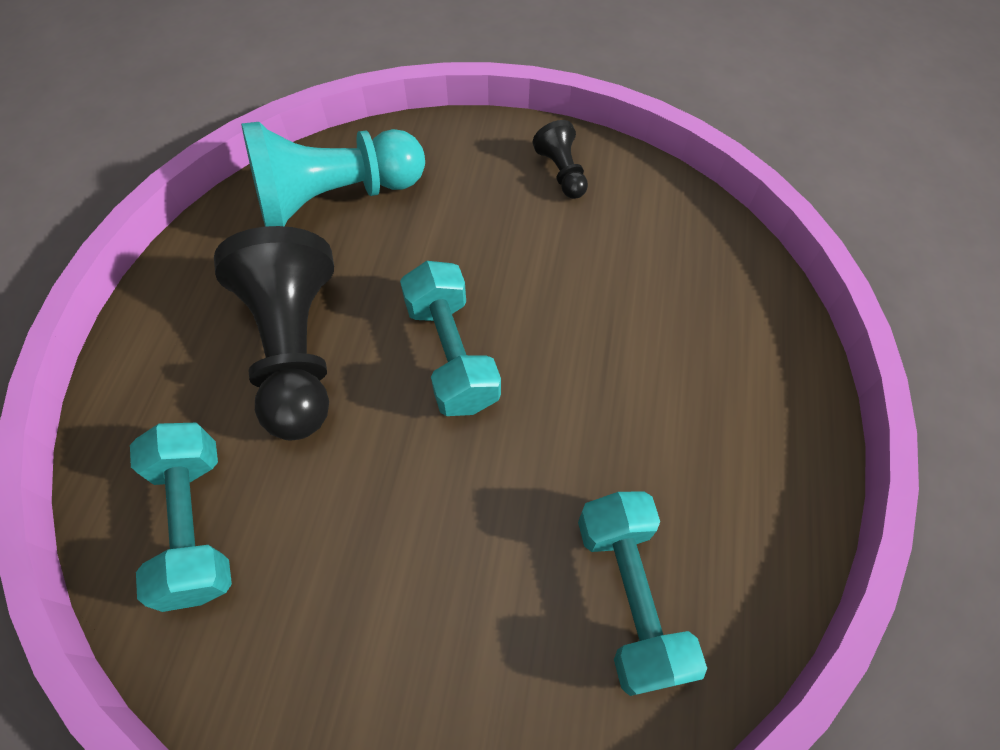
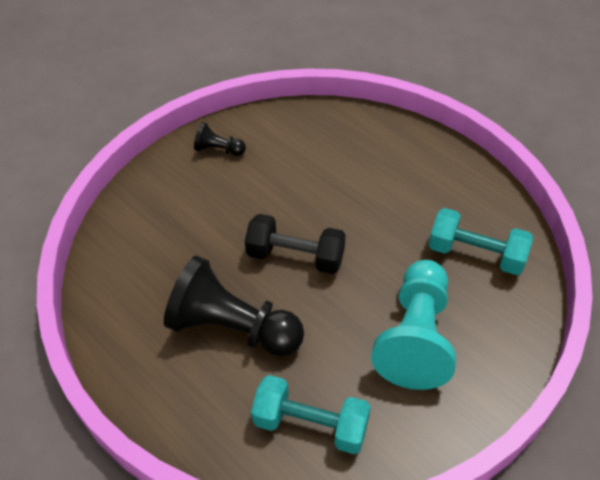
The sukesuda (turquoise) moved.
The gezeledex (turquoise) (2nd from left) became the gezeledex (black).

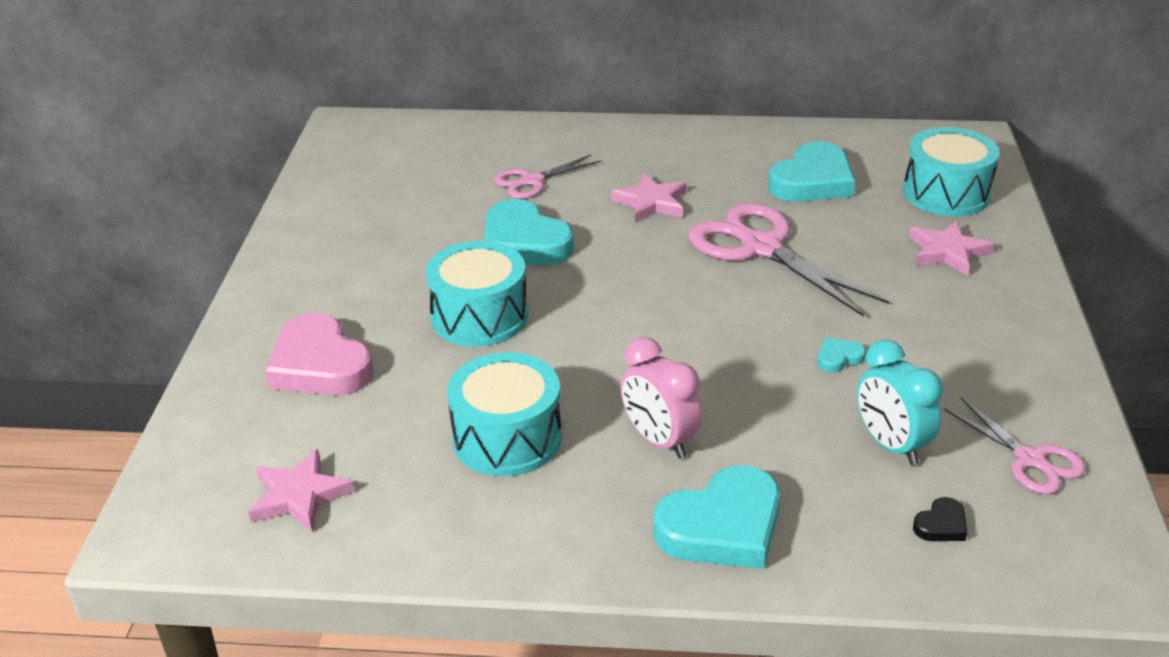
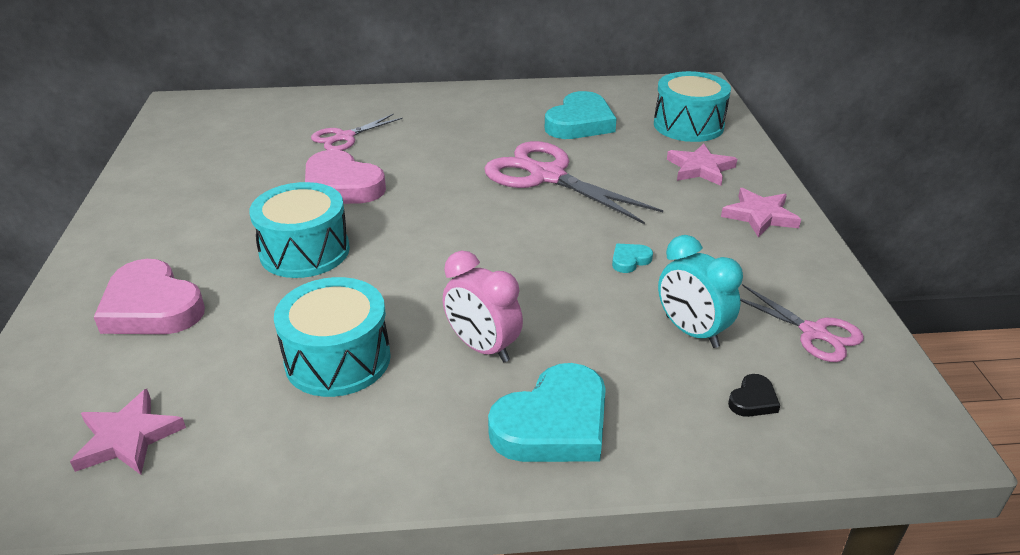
The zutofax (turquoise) (1st from left) became the zutofax (pink) (2nd from left).
The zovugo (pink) (2nd from left in the first image) moved.

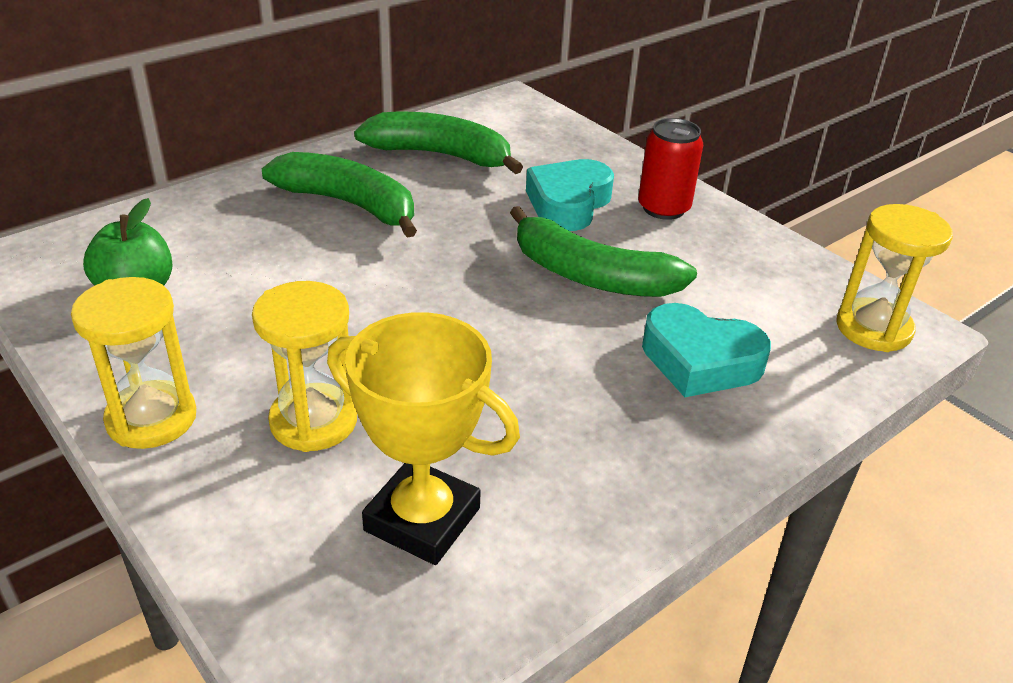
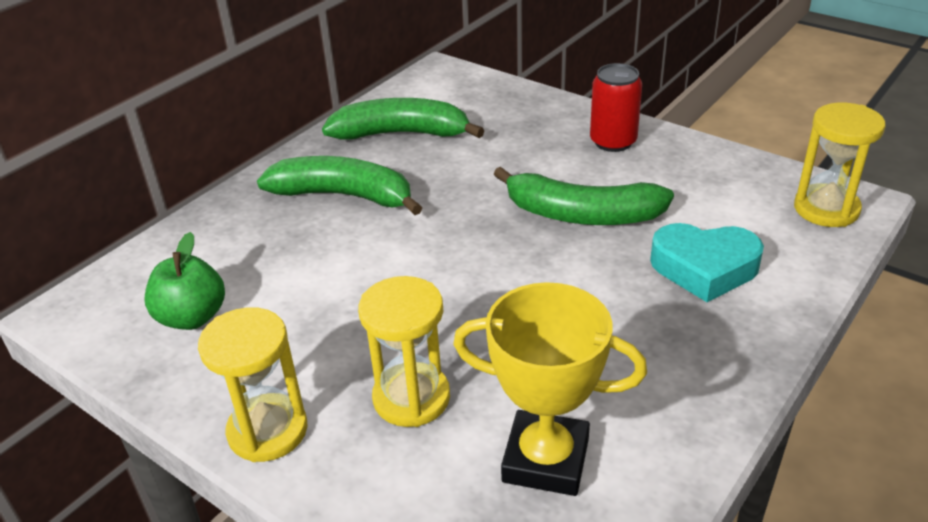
The zutofax (turquoise) (1st from left) disappeared.

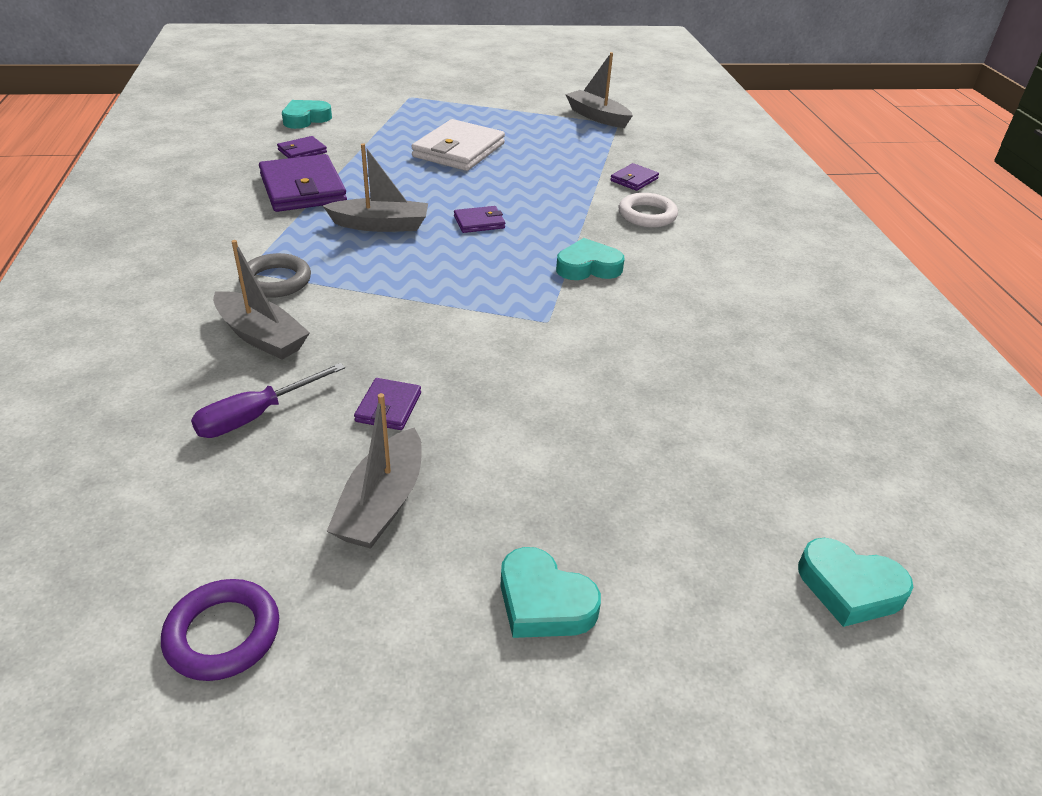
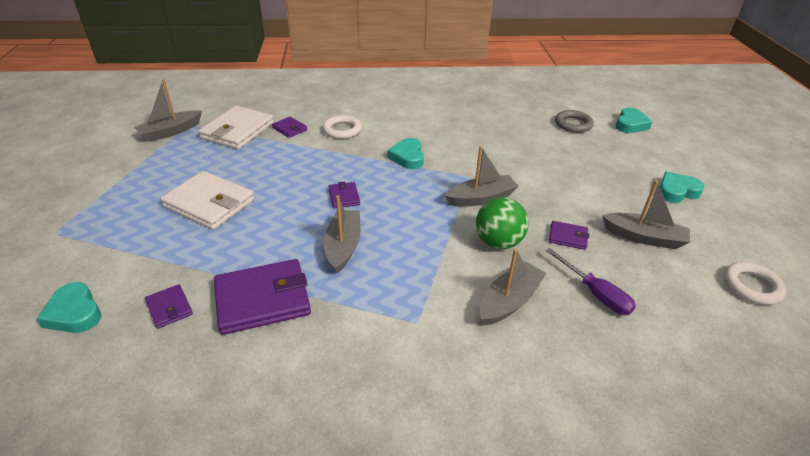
The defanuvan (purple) became the defanuvan (white) (2nd from left).
The defanuvan (grey) moved.
The zutofax (turquoise) (2nd from left in the first image) turned 150 degrees counterclockwise.
The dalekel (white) (2nd from left) appeared.
The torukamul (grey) (3rd from left) appeared.
The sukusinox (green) appeared.

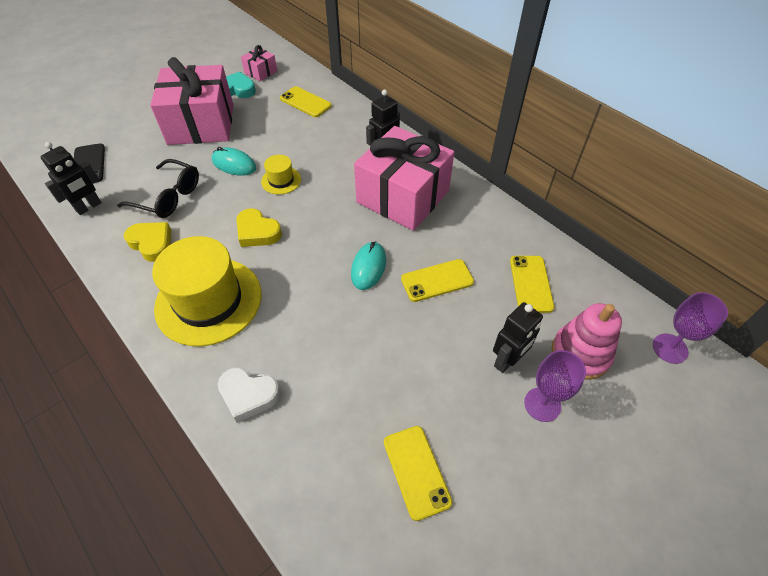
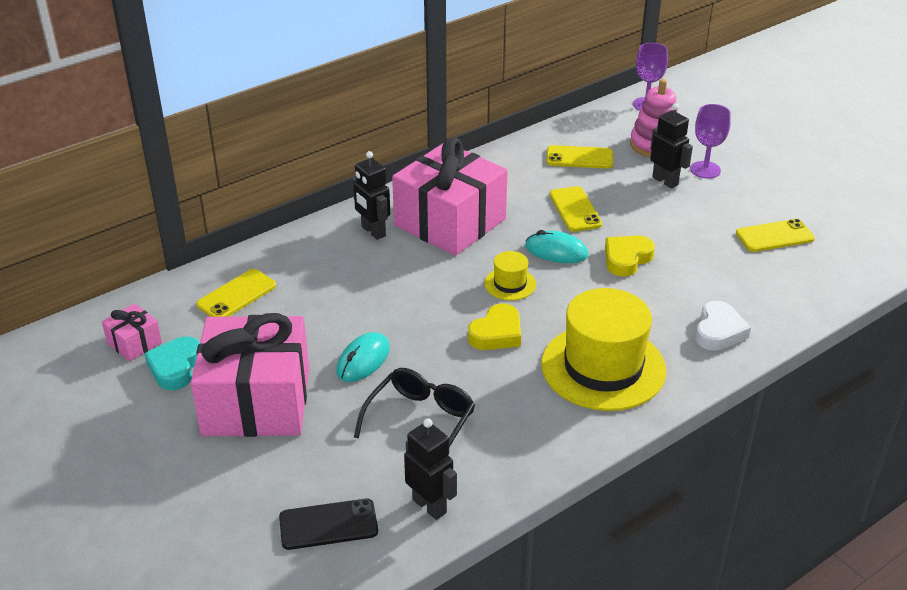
The zutofax (yellow) (1st from left in the first image) moved.
The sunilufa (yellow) (2nd from left in the first image) moved.

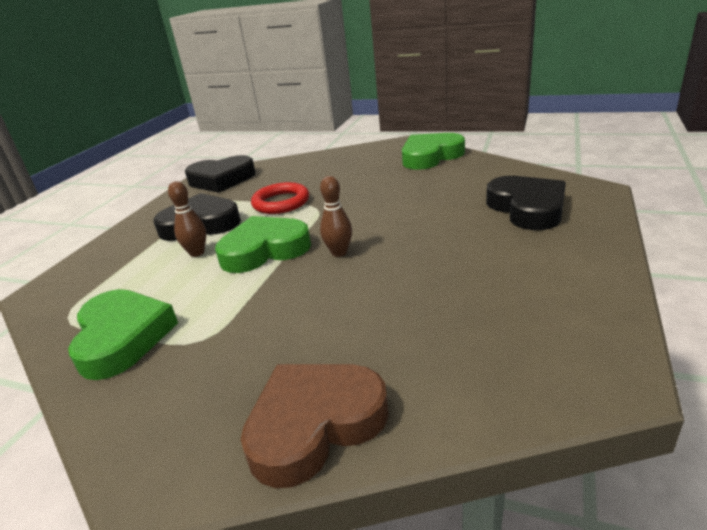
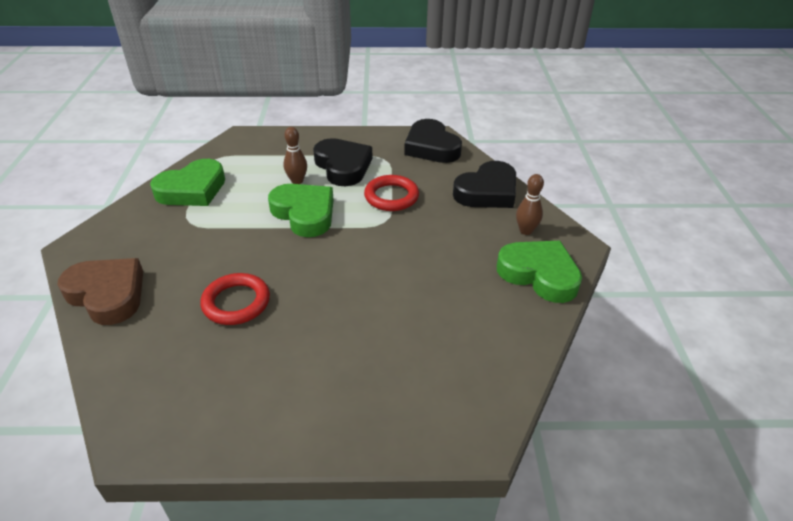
The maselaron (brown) (2nd from left) moved.
The zutofax (black) (3rd from left) moved.
The defanuvan (red) (1st from left) appeared.

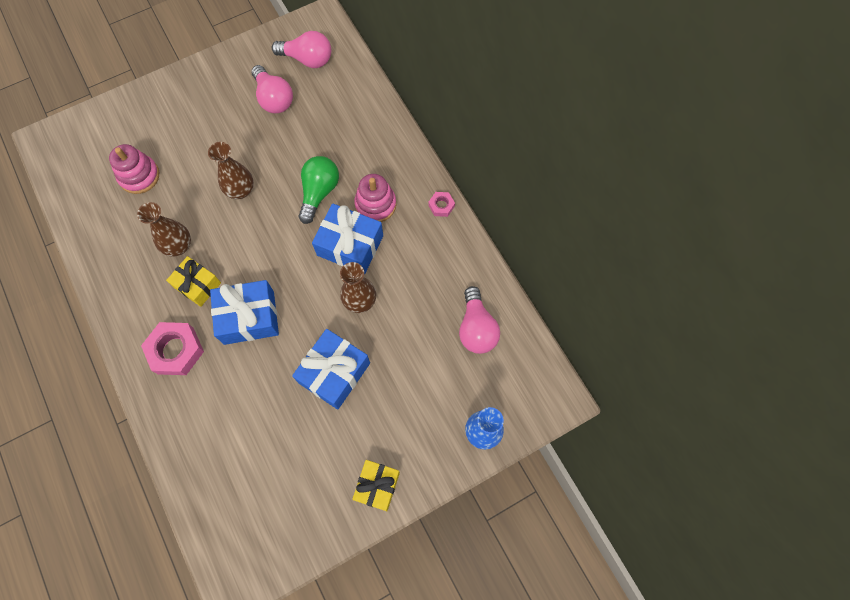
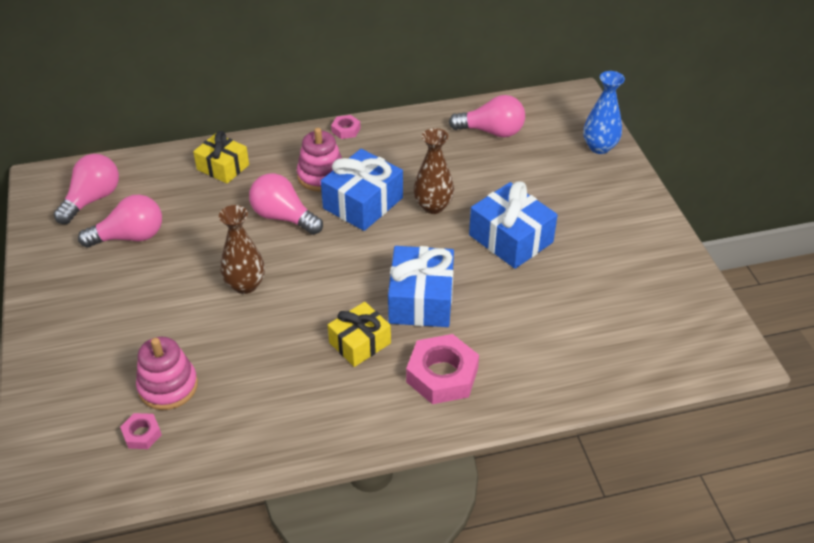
The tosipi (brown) (1st from left) disappeared.
The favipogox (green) became the favipogox (pink) (3rd from left).
The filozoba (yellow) (2nd from left in the first image) moved.
The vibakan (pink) (1st from left) appeared.

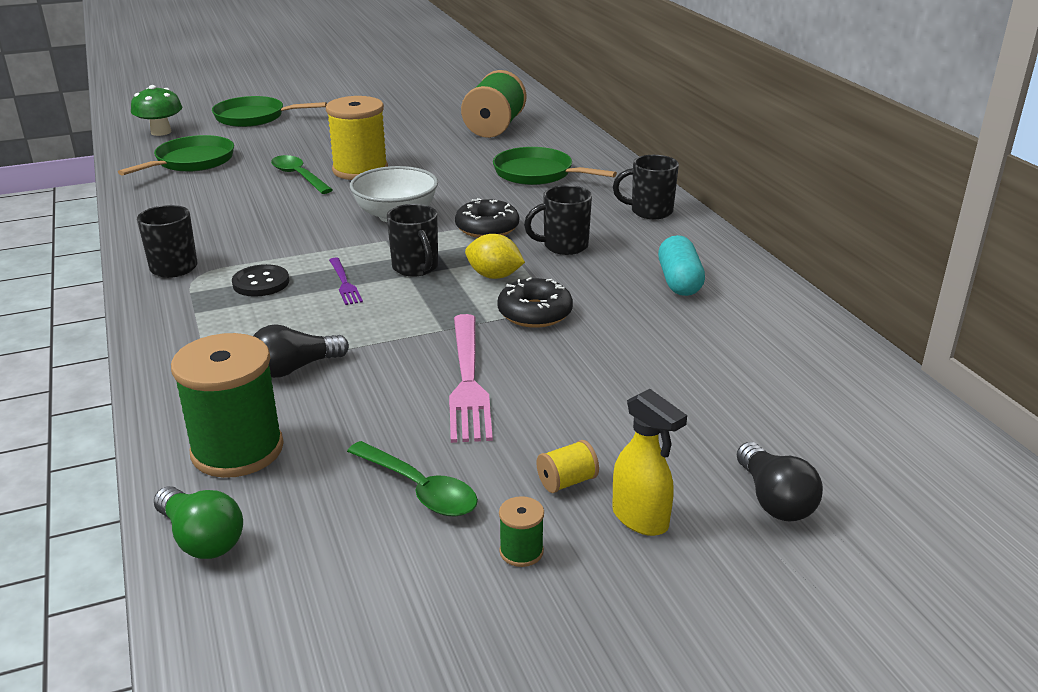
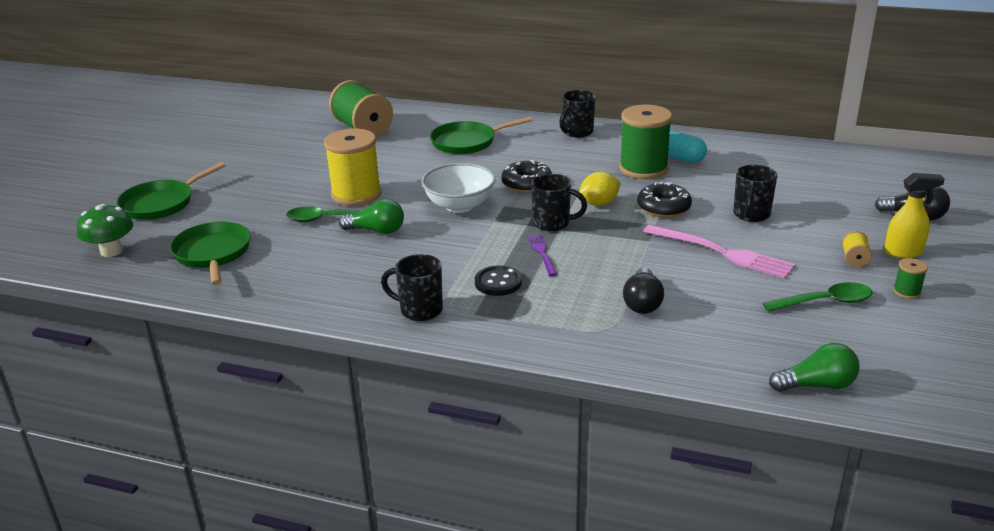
The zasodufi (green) (1st from left in the first image) moved.
The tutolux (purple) turned 120 degrees counterclockwise.
The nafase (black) (3rd from left in the first image) moved.
The favipogox (green) (1st from left) appeared.

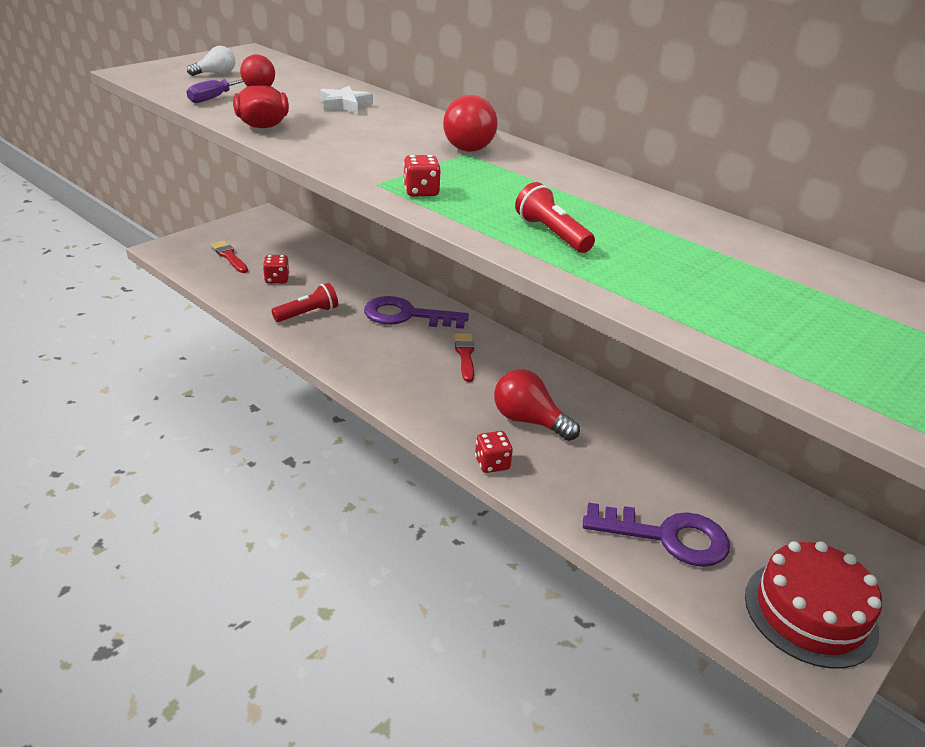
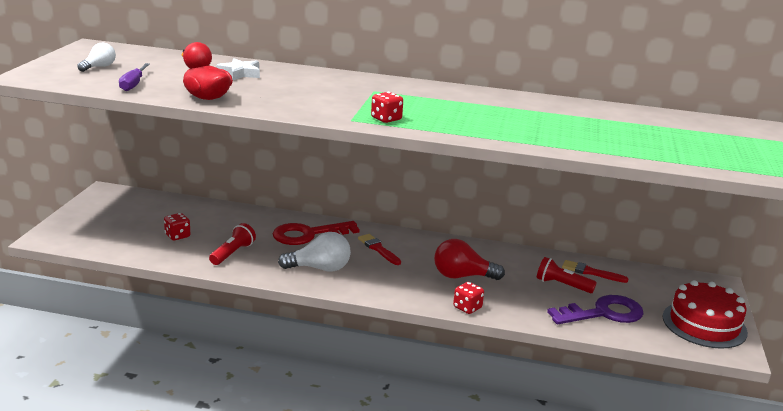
The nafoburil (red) (1st from left in the first image) moved.
The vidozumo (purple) (1st from left) became the vidozumo (red).
The favipogox (red) (1st from left) disappeared.
The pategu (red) (2nd from left) moved.
The favipogox (white) (2nd from left) appeared.

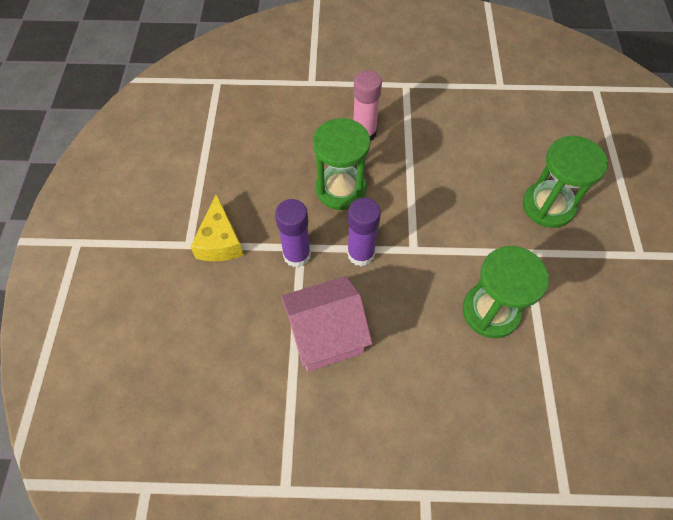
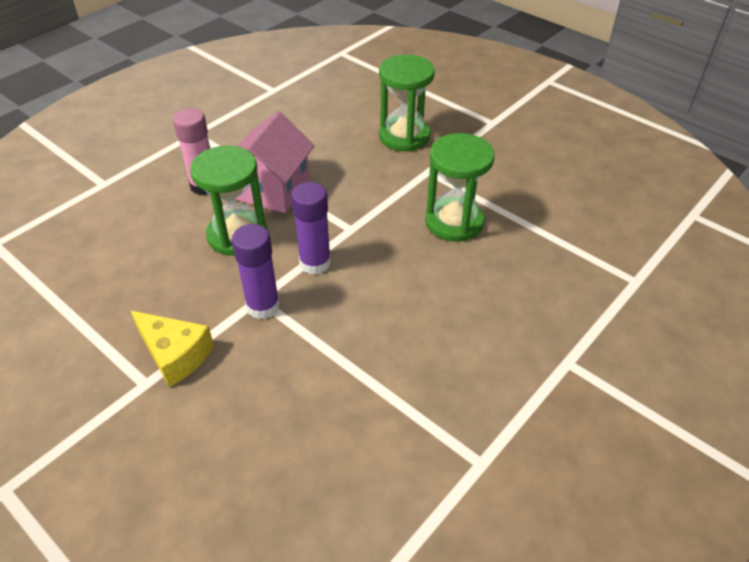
The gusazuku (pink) moved.

